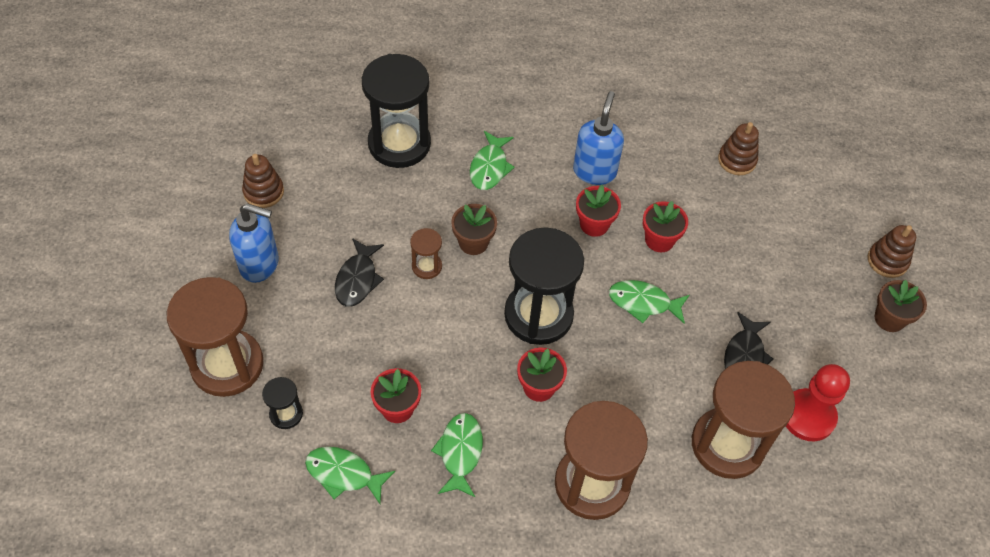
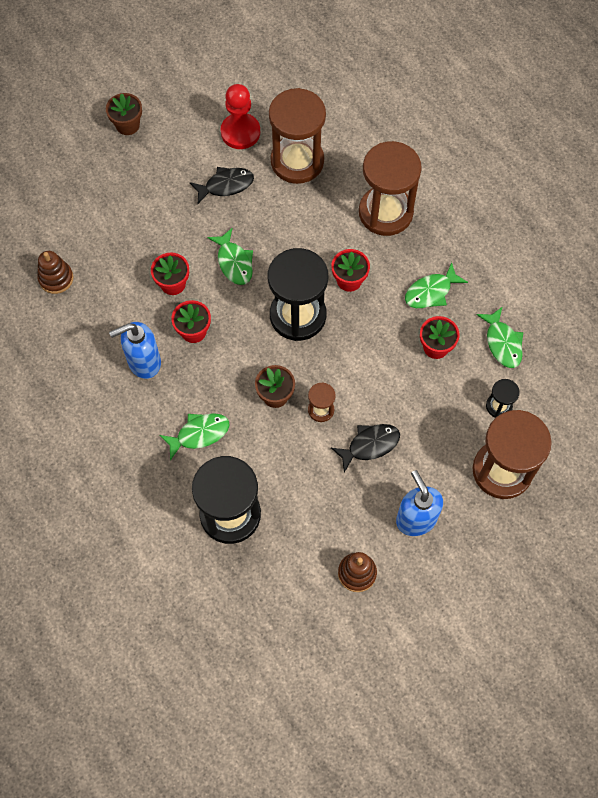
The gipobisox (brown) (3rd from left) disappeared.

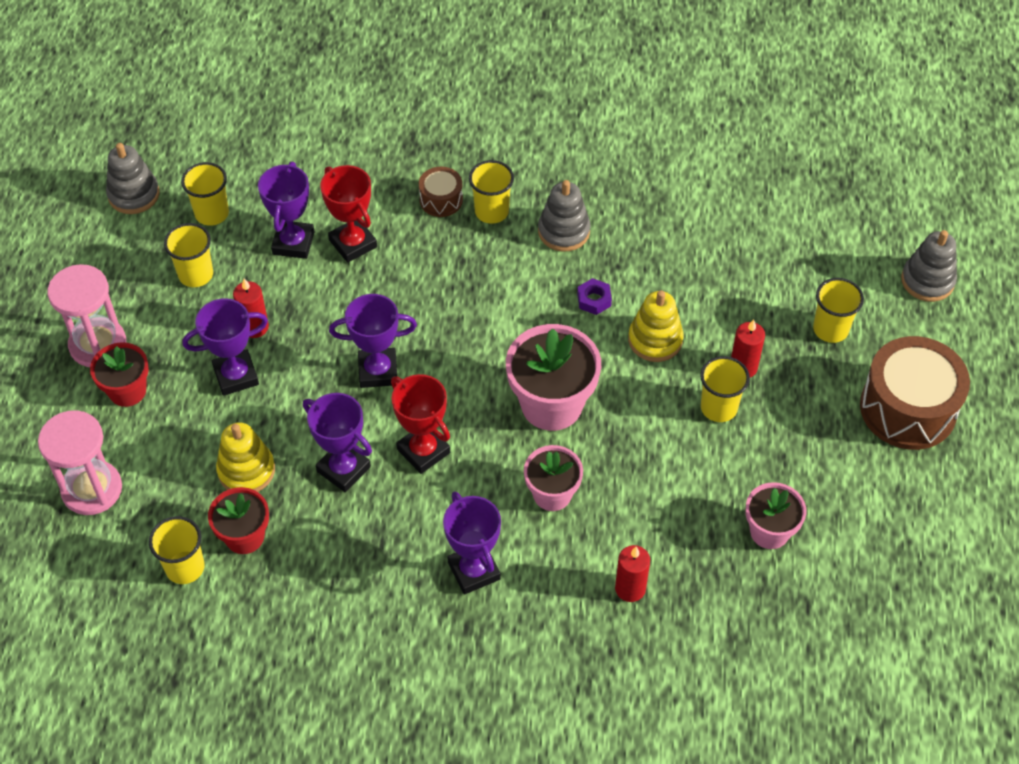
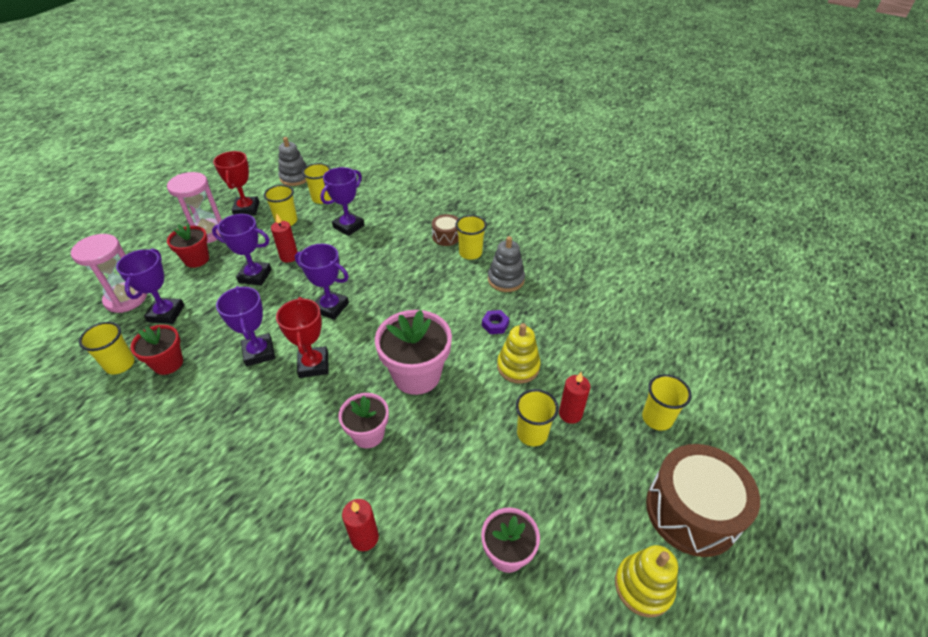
The gipobisox (yellow) (1st from left in the first image) moved.
The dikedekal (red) (1st from left) moved.
The dikedekal (purple) (5th from left in the first image) moved.
The gipobisox (grey) (3rd from left) disappeared.

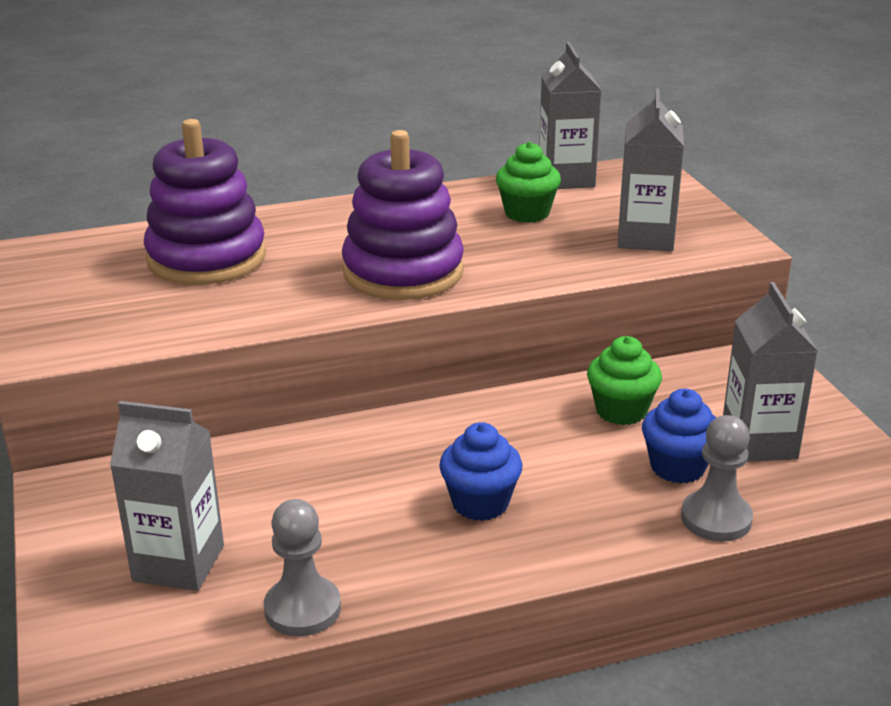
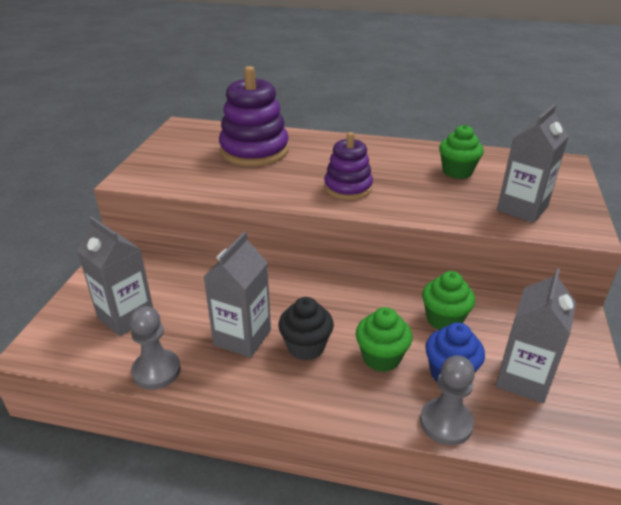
The gipobisox (purple) (2nd from left) changed to 0.63 times the size.
The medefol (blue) (1st from left) became the medefol (black).
The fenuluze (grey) (2nd from left) moved.
The medefol (green) (1st from left) appeared.

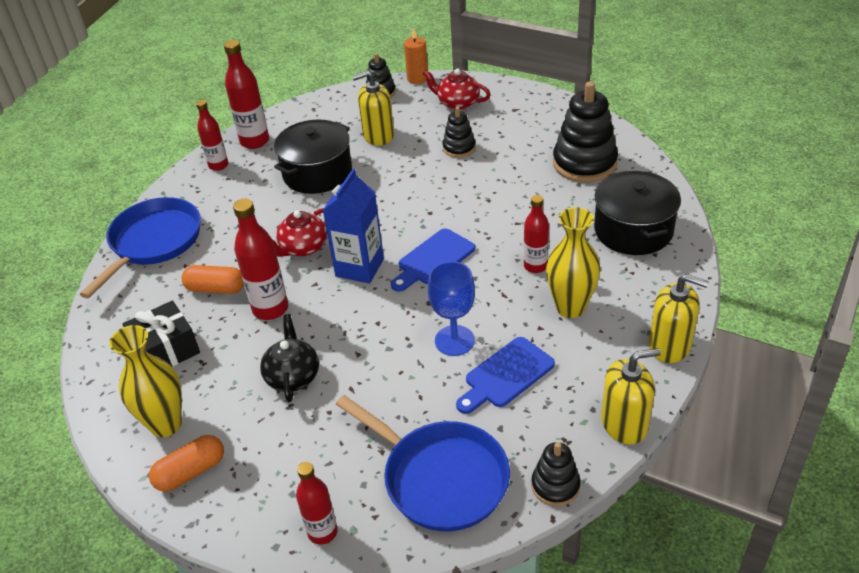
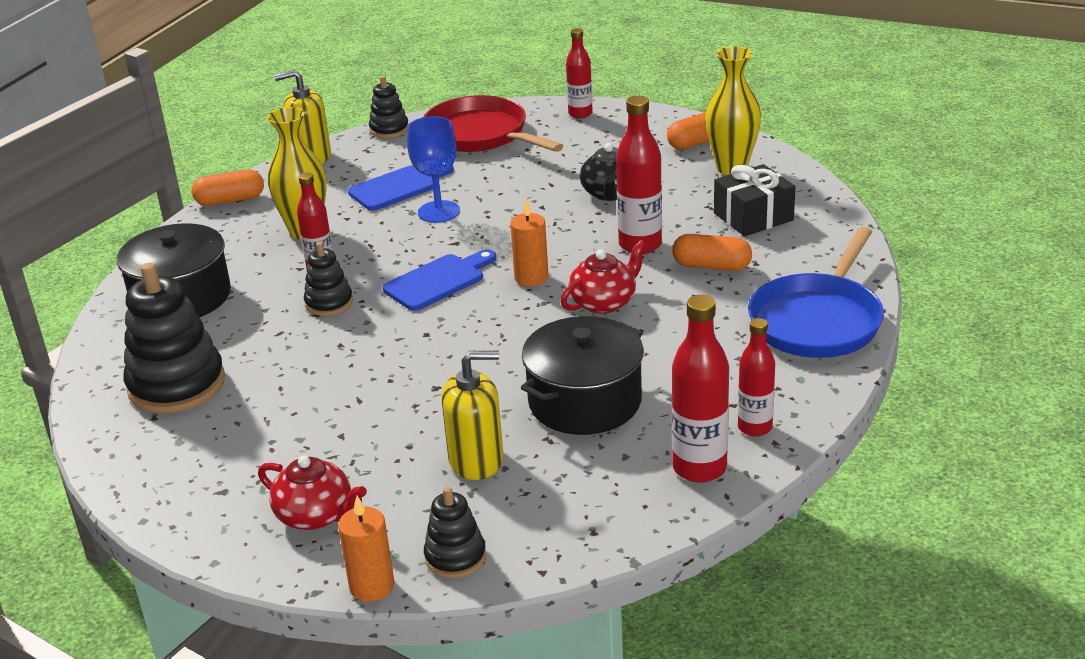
The fenuluze (blue) was replaced by the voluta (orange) (2nd from left).
The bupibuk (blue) (2nd from left) became the bupibuk (red).
The gipobisox (black) (2nd from left) moved.
The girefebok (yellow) (3rd from left) was replaced by the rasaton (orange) (1st from left).

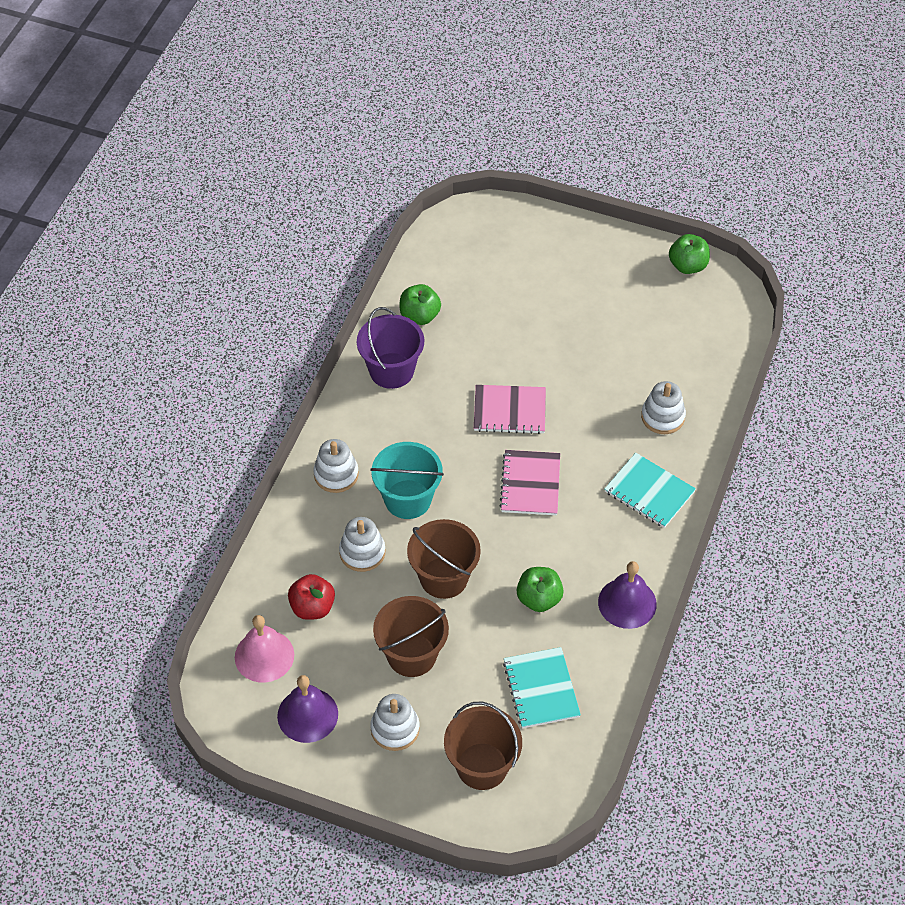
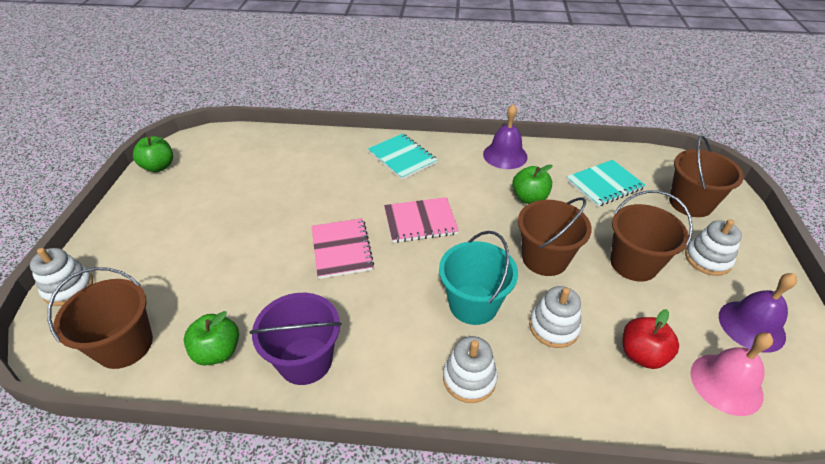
The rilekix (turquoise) (2nd from left in the first image) turned 60 degrees counterclockwise.
The gipobisox (white) (4th from left in the first image) moved.
The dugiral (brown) (1st from left) appeared.

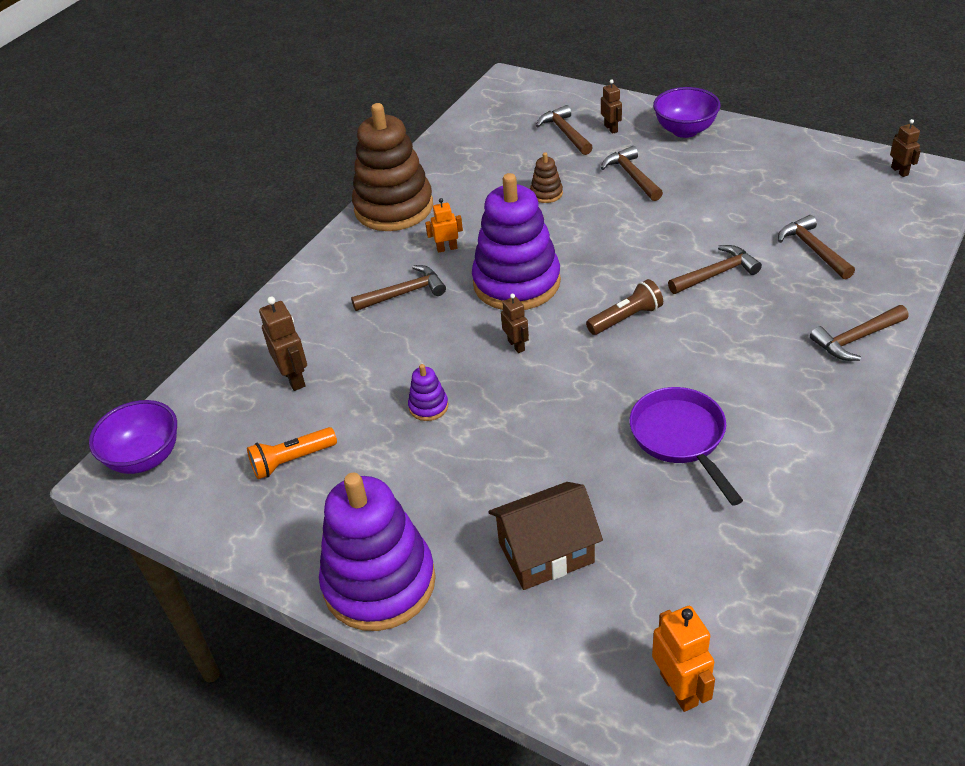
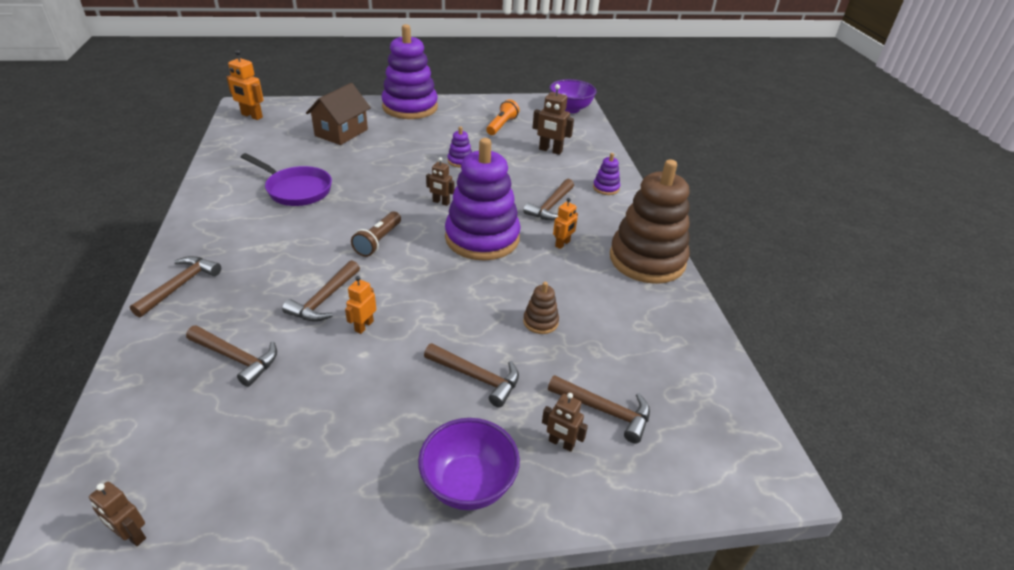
The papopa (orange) (2nd from left) appeared.
The gipobisox (purple) (4th from left) appeared.

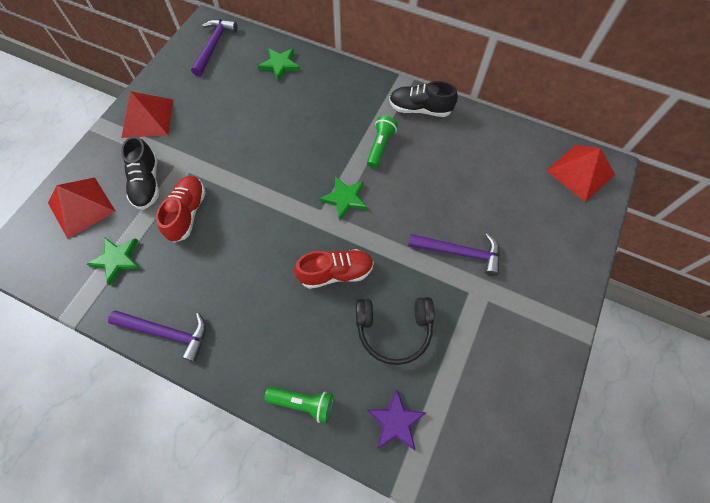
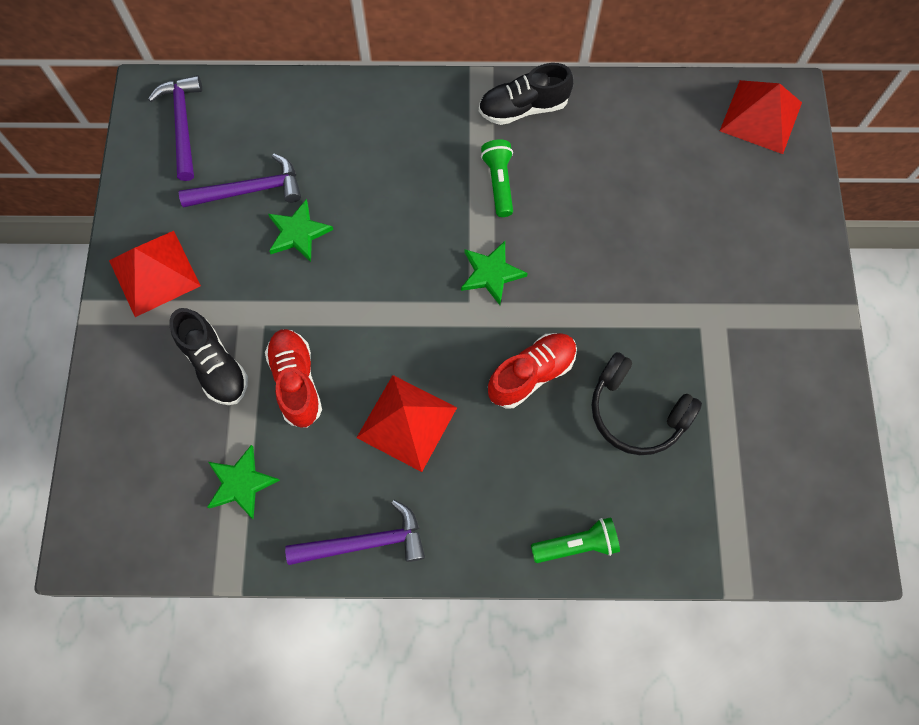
The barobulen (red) (1st from left in the first image) moved.
The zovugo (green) (2nd from left) moved.
The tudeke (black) turned 60 degrees clockwise.
The zovugo (purple) disappeared.
The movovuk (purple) (3rd from left in the first image) moved.

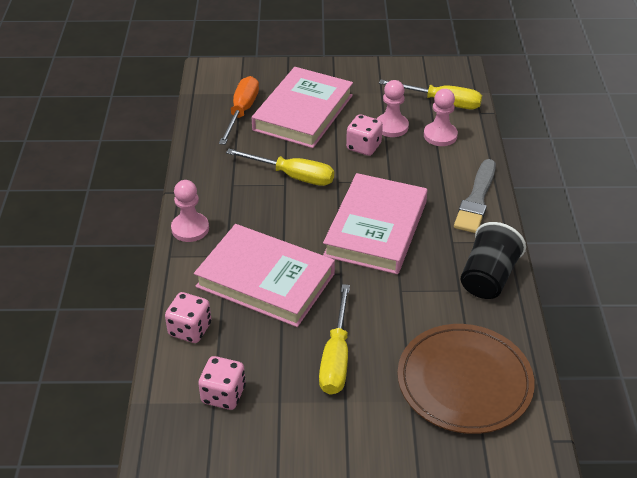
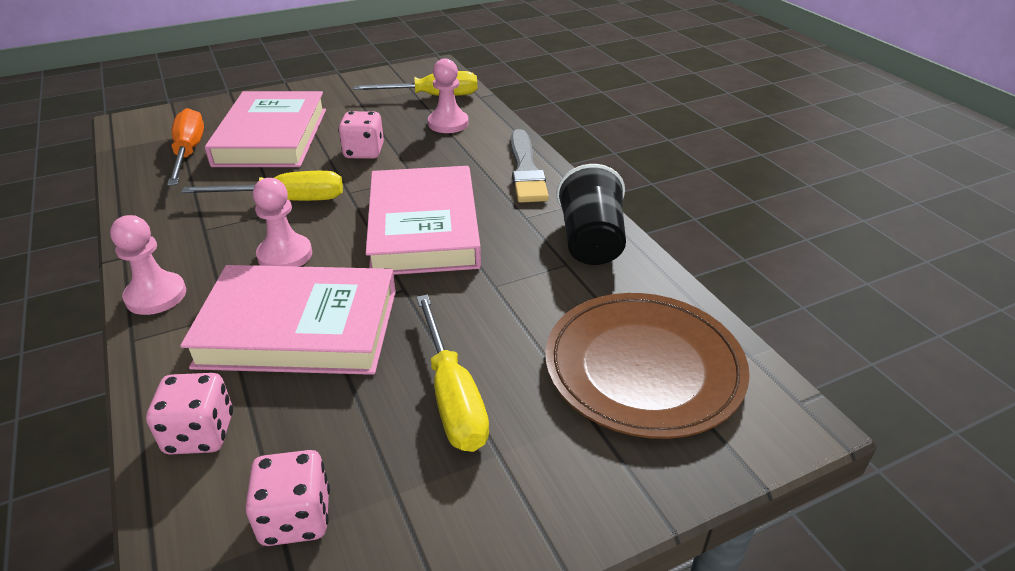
The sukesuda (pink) (2nd from left) moved.

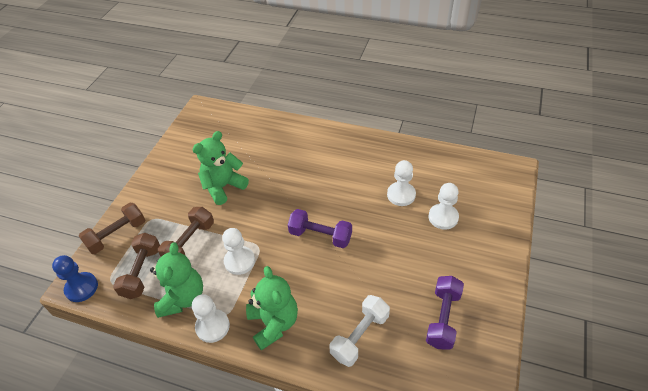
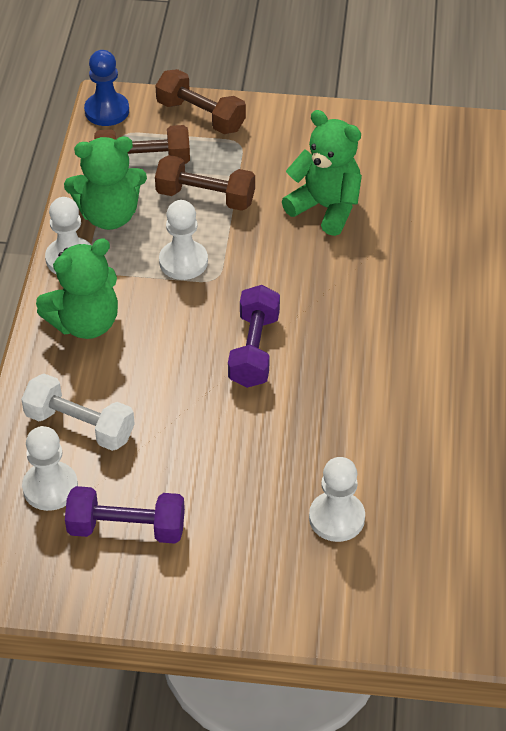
The sukesuda (white) (3rd from left in the first image) moved.

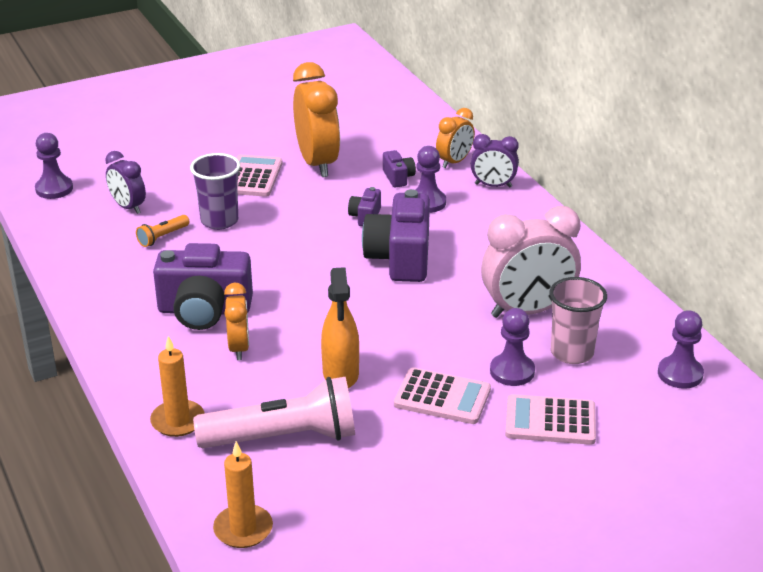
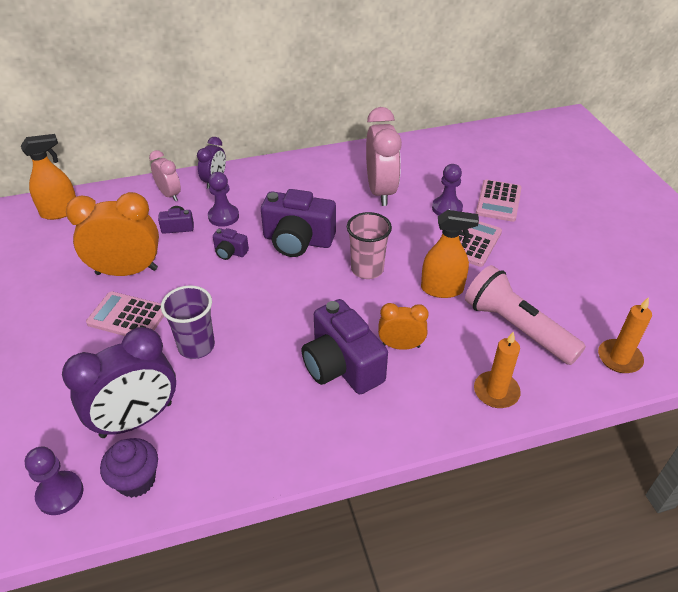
The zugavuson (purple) (1st from left) changed to 1.80 times the size.
The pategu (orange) disappeared.
The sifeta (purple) (1st from left in the first image) turned 135 degrees clockwise.
The pategu (pink) turned 45 degrees counterclockwise.
The zugavuson (orange) (3rd from left) became the zugavuson (pink) (1st from left).
The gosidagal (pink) moved.
The sukesuda (purple) (4th from left) disappeared.
The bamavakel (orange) (1st from left) appeared.
The medefol (purple) appeared.

